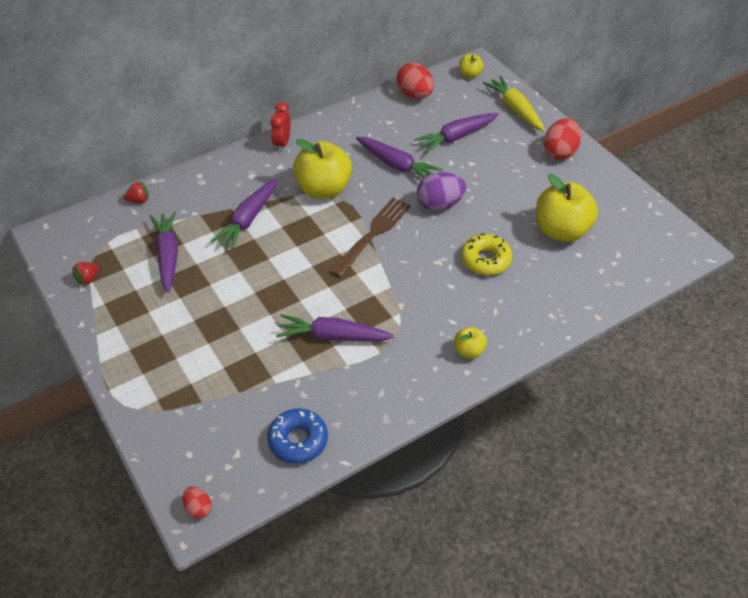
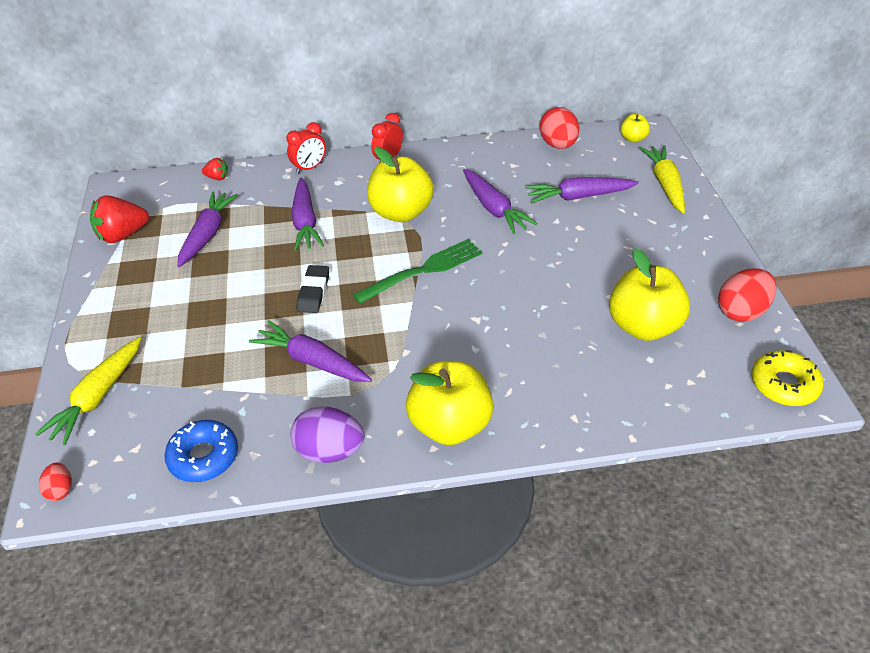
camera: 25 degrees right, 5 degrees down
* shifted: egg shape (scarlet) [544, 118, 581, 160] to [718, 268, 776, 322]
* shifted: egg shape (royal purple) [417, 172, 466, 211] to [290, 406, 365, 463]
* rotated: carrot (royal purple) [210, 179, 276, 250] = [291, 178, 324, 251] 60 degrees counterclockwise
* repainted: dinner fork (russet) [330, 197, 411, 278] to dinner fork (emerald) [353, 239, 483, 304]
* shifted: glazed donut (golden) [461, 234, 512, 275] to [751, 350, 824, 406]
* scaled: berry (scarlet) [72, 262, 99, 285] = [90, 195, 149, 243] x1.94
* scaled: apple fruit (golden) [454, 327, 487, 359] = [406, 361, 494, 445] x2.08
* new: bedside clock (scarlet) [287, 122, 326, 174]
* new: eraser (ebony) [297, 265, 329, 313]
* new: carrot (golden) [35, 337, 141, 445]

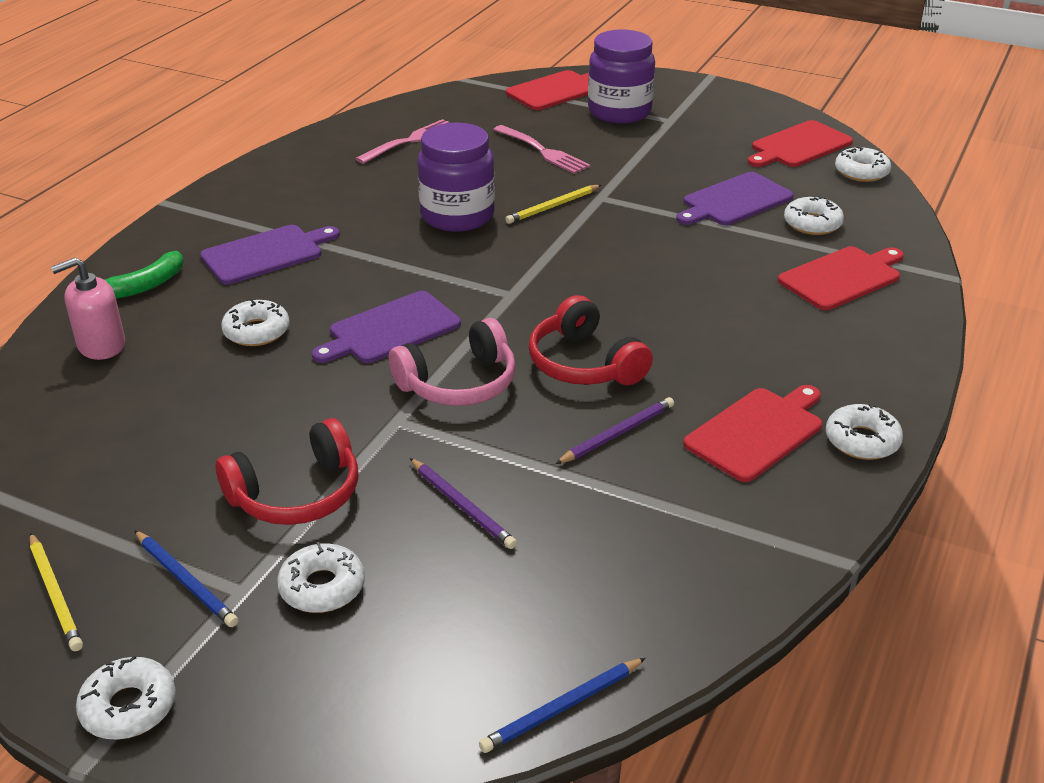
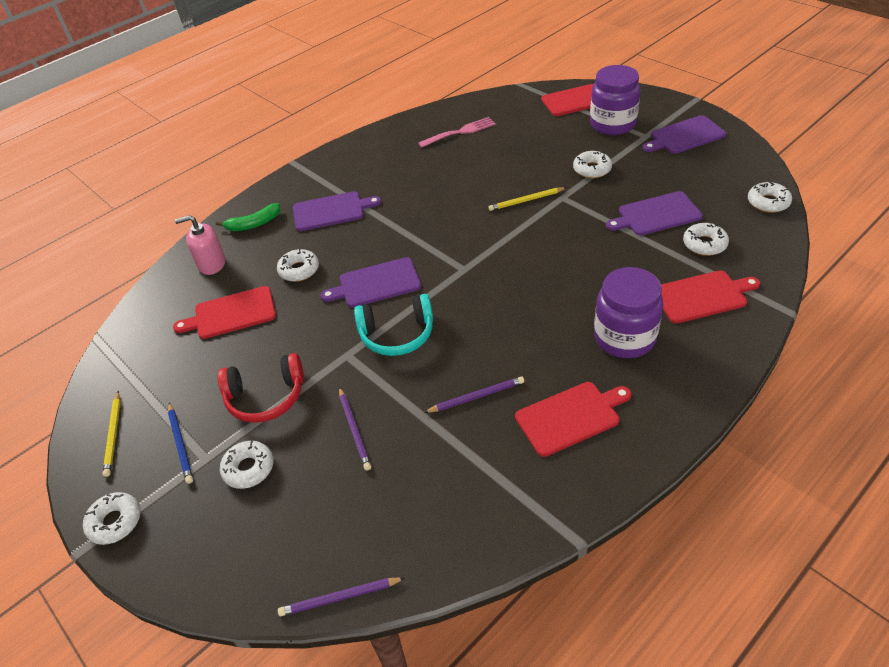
camera: 25 degrees right, 10 degrees up
* shifted: cutting board (scarlet) [748, 120, 853, 167] to [173, 286, 276, 339]
* shifted: preserve jar (royal purple) [417, 122, 495, 232] to [594, 267, 663, 358]
* gone: dinner fork (rosy) [493, 125, 590, 174]
* gone: headset (scarlet) [529, 295, 653, 385]
* repainted: headset (rosy) [389, 318, 516, 406] to headset (turquoise) [354, 294, 433, 356]
* shifted: glazed donut (white) [826, 404, 903, 460] to [573, 151, 612, 178]
* repainted: pencil (royal blue) [479, 658, 646, 753] to pencil (royal purple) [278, 577, 405, 616]
* new: cutting board (royal purple) [643, 115, 726, 154]

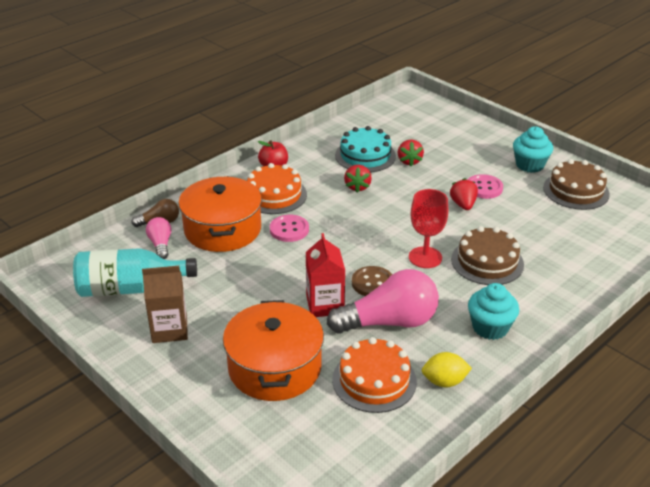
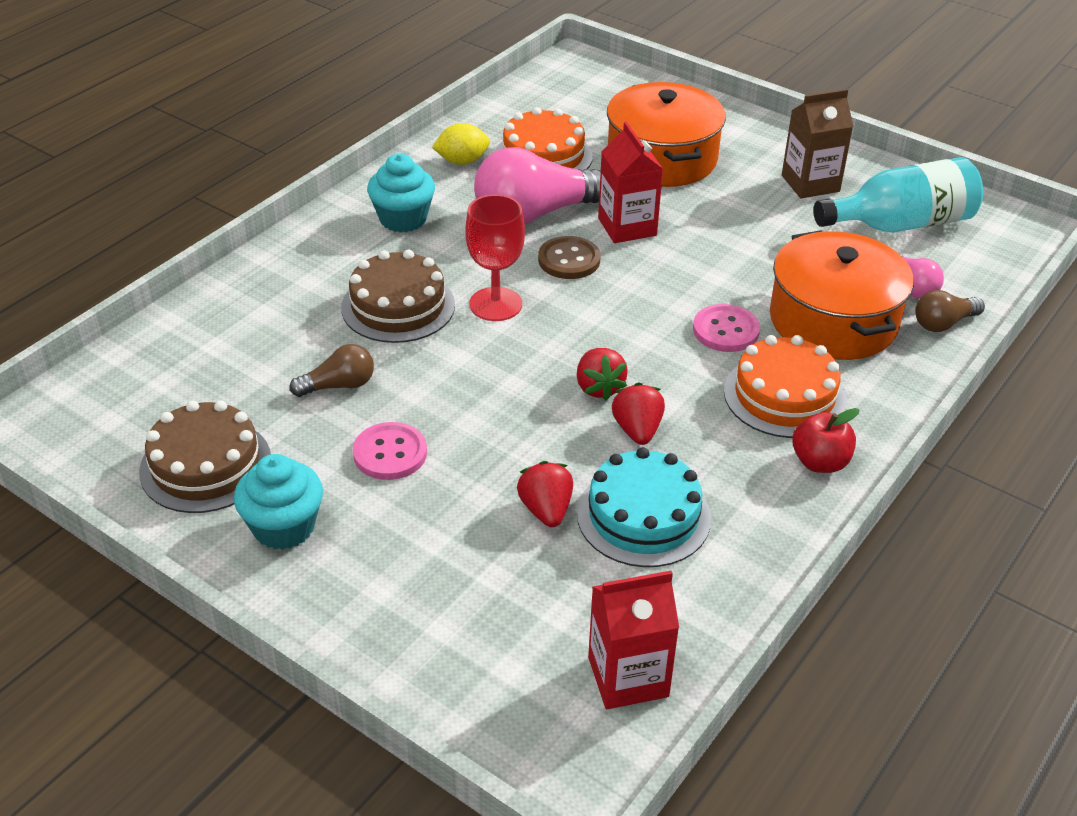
camera: 170 degrees right, 5 degrees up
* shifted: berry (scarlet) [450, 178, 478, 210] to [577, 348, 628, 401]
* new: light bulb (russet) [289, 344, 374, 397]
* new: milk carton (scarlet) [588, 571, 679, 709]

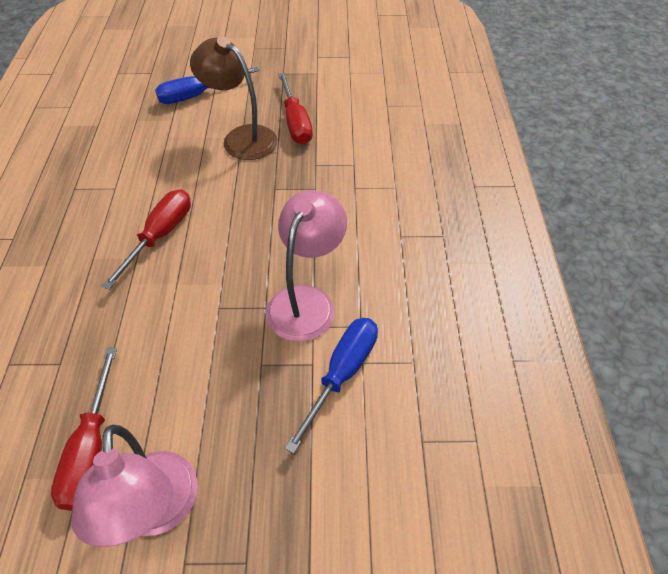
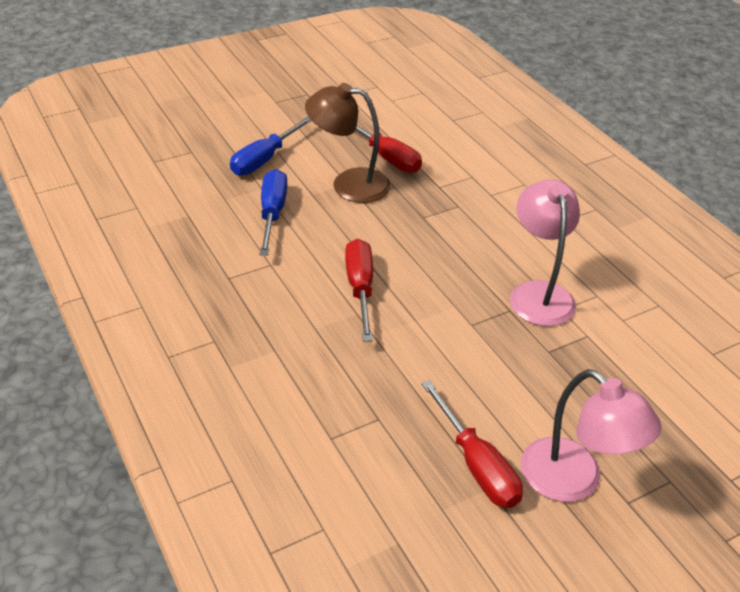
camera: 30 degrees left, 10 degrees down
* shifted: hand screwdriver (royal blue) [285, 318, 378, 454] to [259, 169, 287, 255]

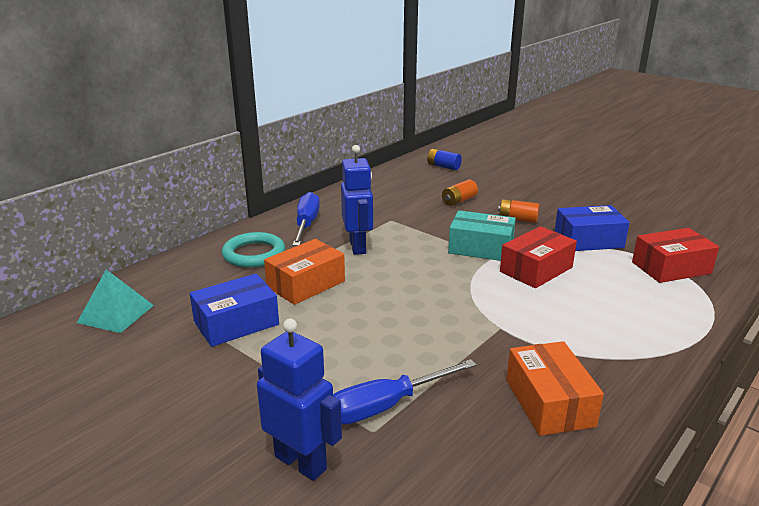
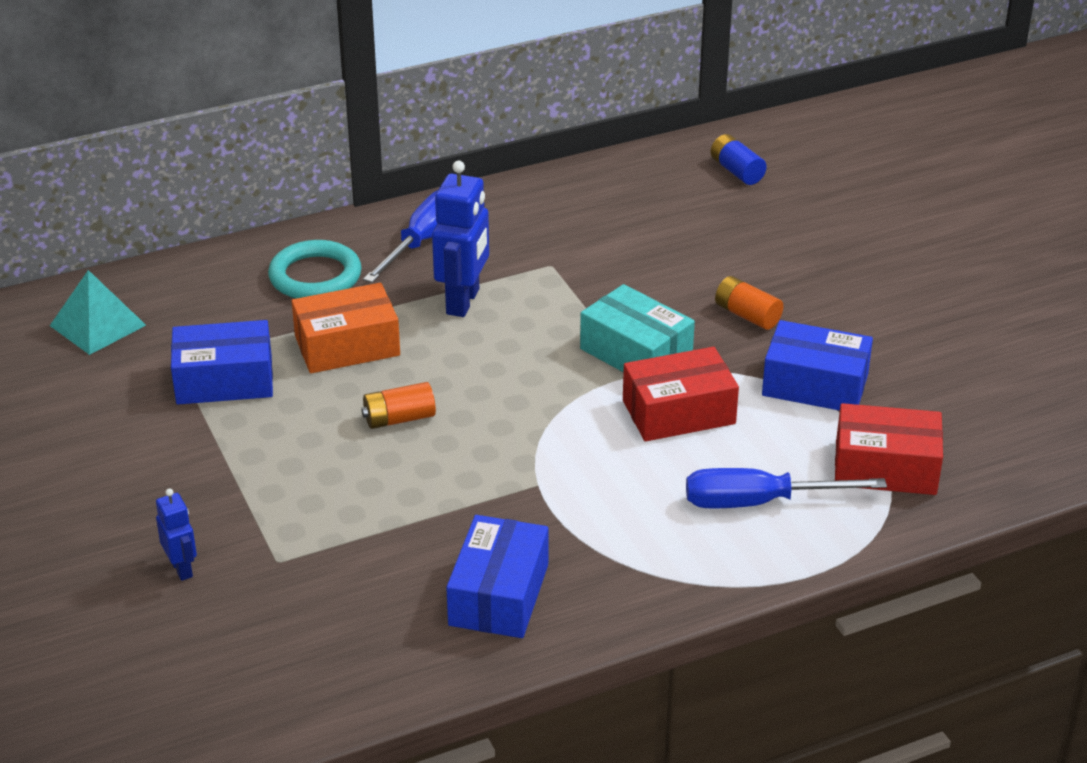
camera: 25 degrees right, 10 degrees up
* shifted: AA battery (orange) [442, 179, 478, 206] to [361, 382, 436, 429]
* scaled: toy robot (royal blue) [257, 319, 342, 481] = [156, 488, 197, 581] x0.55
* repainted: parcel (orange) [506, 341, 604, 436] to parcel (royal blue) [446, 515, 548, 638]
* shifted: hand screwdriver (royal blue) [333, 359, 476, 424] to [686, 468, 887, 508]

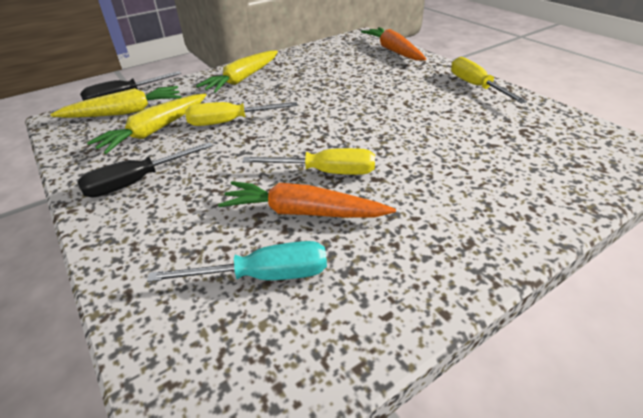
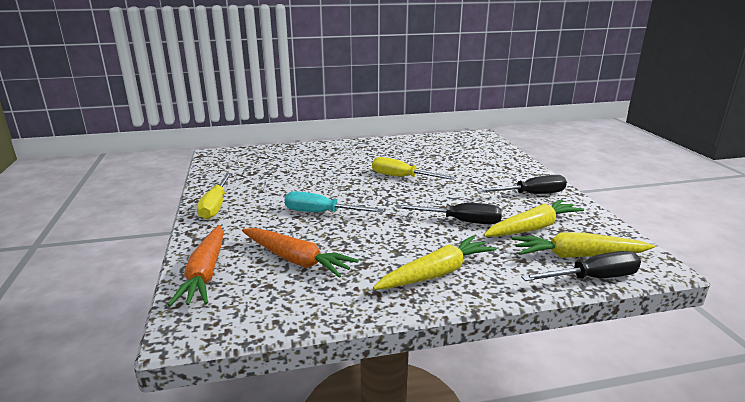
camera: 160 degrees left, 15 degrees down
* repainted: hand screwdriver (golden) [185, 102, 297, 126] to hand screwdriver (ebony) [396, 203, 502, 224]
* shifted: carrot (orange) [218, 181, 396, 217] to [242, 228, 359, 278]
* shifted: hand screwdriver (turquoise) [147, 241, 327, 282] to [285, 191, 384, 213]

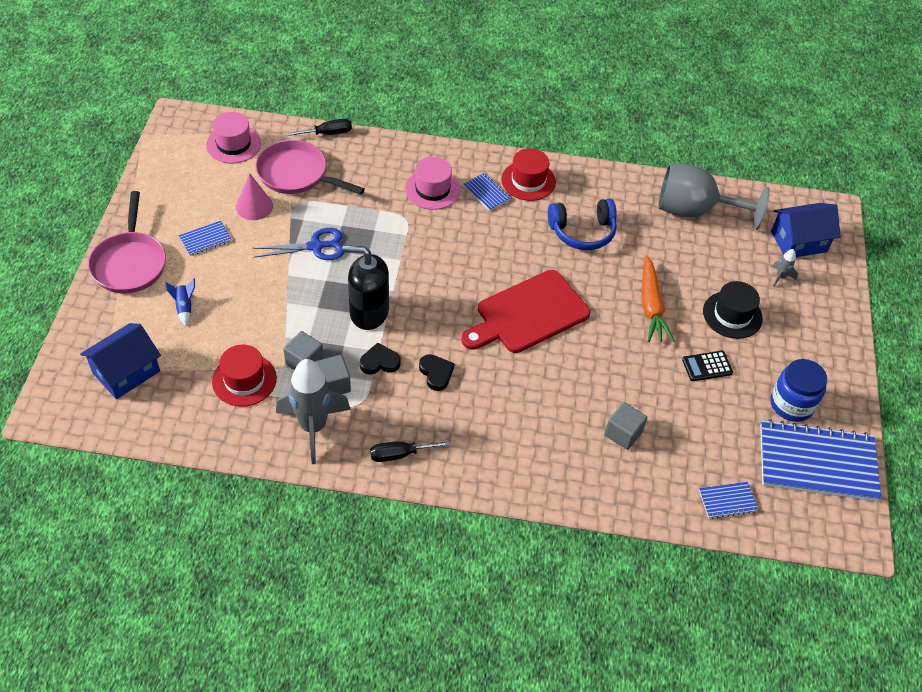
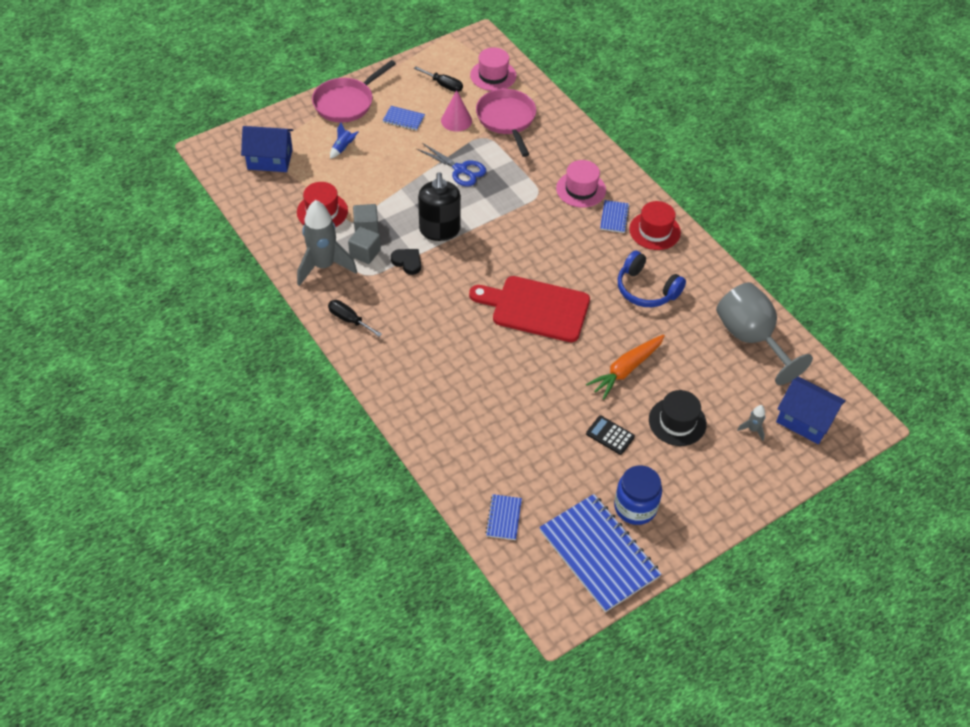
camera: 50 degrees right, 0 degrees up
* shifted: hand screwdriver (ebony) [288, 119, 352, 136] to [414, 67, 463, 92]
* rotated: soap dispenser (ebony) [342, 245, 389, 330] = [418, 172, 461, 241] 150 degrees counterclockwise
* gone: heart (ebony) [419, 354, 455, 391]
* gone: block (ash-grey) [604, 402, 648, 450]
* rotated: exercise book (royal blue) [699, 482, 758, 519] = [485, 494, 522, 540] 60 degrees clockwise

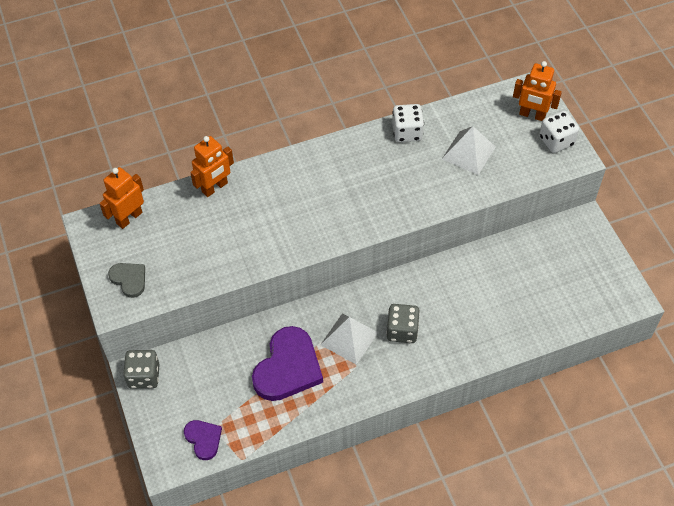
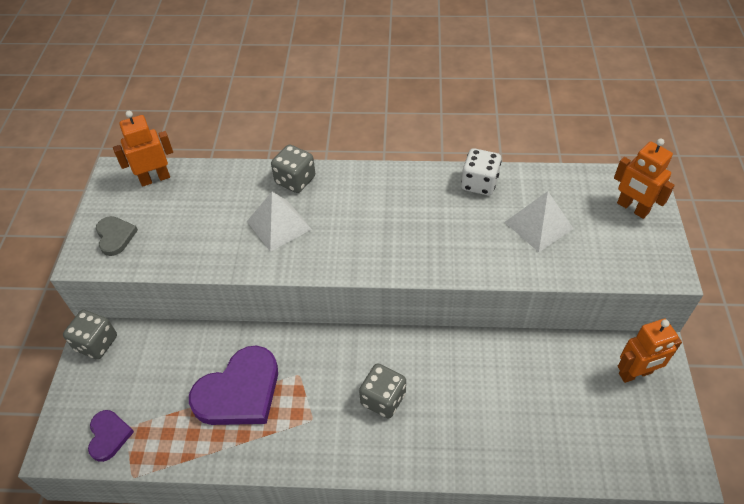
camera: 25 degrees right, 5 degrees down
* gone: dice (white) [539, 111, 579, 153]
* shifted: toy robot (orange) [190, 136, 234, 197] to [618, 319, 682, 383]
* shifted: solid pyramid (white) [320, 313, 378, 365] to [247, 192, 312, 252]
* new: dice (ash-grey) [271, 145, 315, 193]

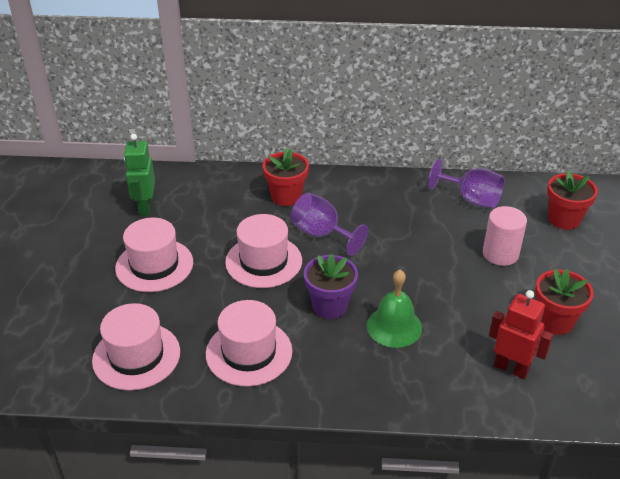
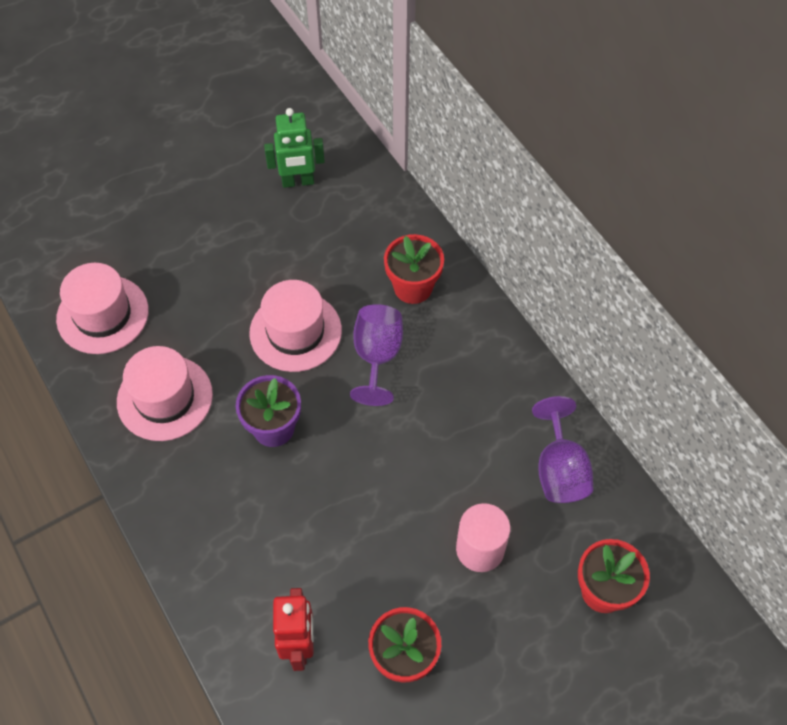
camera: 55 degrees right, 20 degrees up
* rotated: toy robot (emerald) [124, 134, 155, 216] = [264, 108, 325, 188] 150 degrees counterclockwise
* gone: top hat (rosy) [115, 218, 193, 292]
* gone: hand bell (emerald) [367, 270, 422, 348]

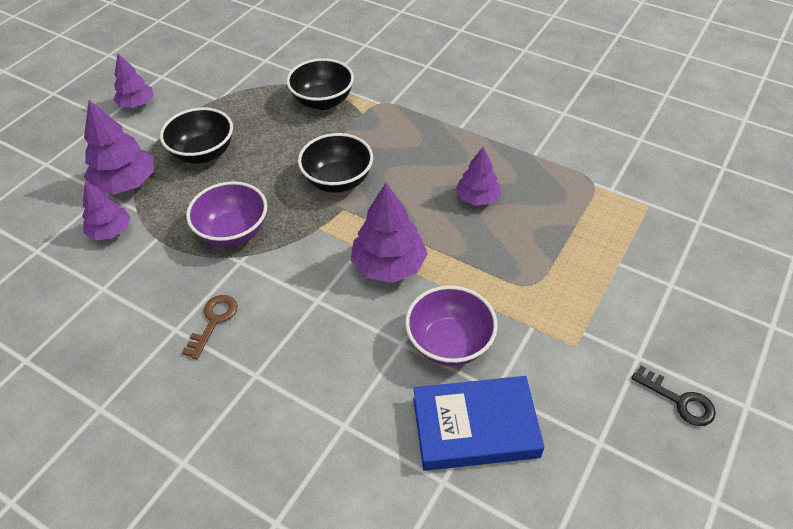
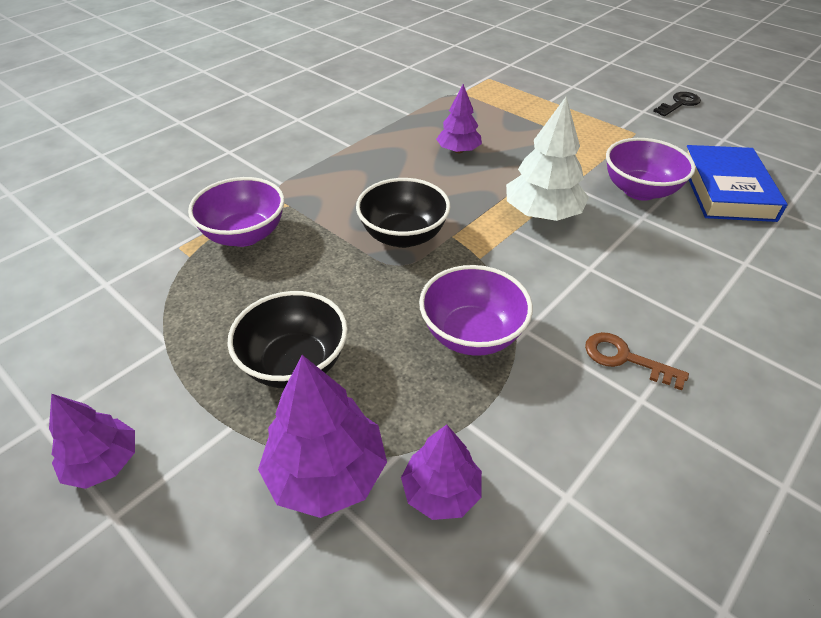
camera: 80 degrees left, 5 degrees down
* repainted: serving bowl (ebony) [287, 58, 354, 110] to serving bowl (royal purple) [188, 177, 285, 247]
* repainted: tree (royal purple) [350, 183, 428, 283] to tree (white) [506, 97, 589, 221]

